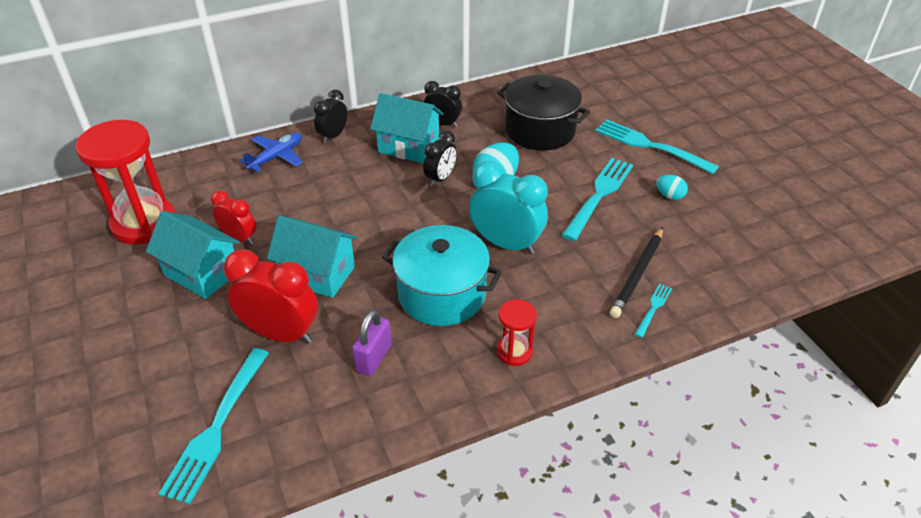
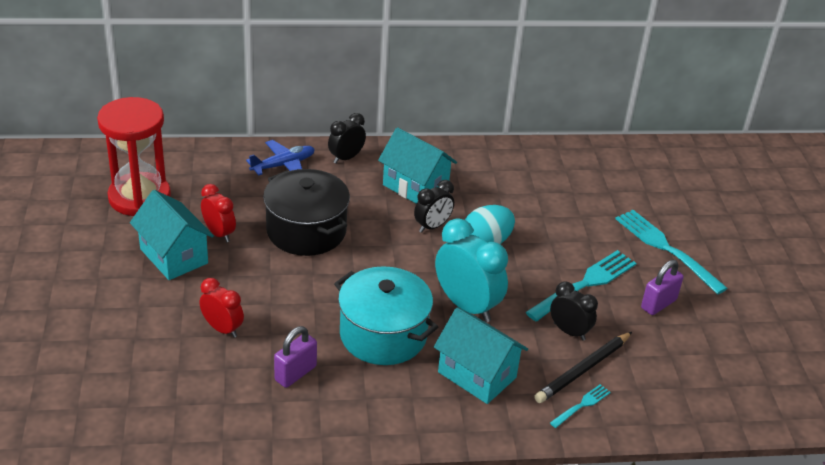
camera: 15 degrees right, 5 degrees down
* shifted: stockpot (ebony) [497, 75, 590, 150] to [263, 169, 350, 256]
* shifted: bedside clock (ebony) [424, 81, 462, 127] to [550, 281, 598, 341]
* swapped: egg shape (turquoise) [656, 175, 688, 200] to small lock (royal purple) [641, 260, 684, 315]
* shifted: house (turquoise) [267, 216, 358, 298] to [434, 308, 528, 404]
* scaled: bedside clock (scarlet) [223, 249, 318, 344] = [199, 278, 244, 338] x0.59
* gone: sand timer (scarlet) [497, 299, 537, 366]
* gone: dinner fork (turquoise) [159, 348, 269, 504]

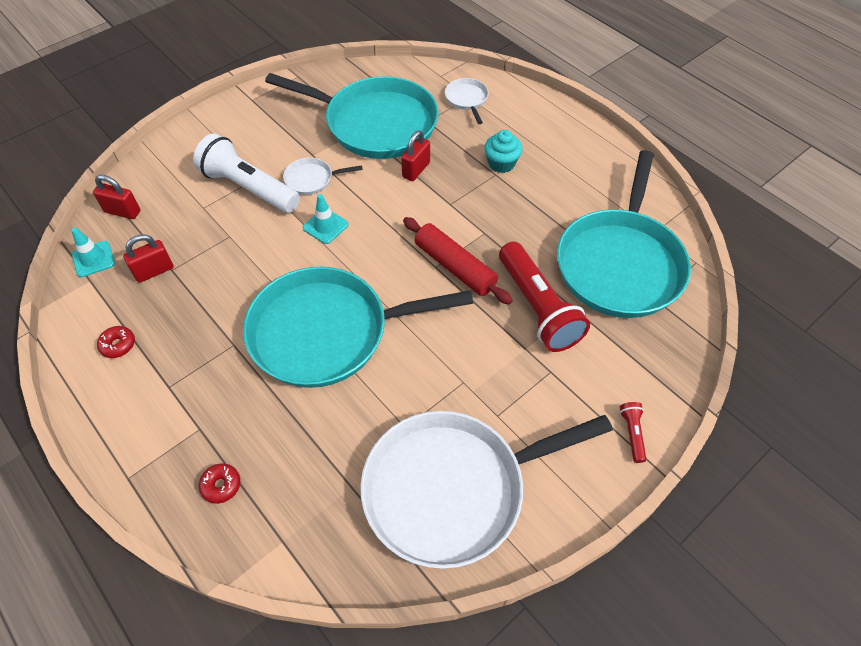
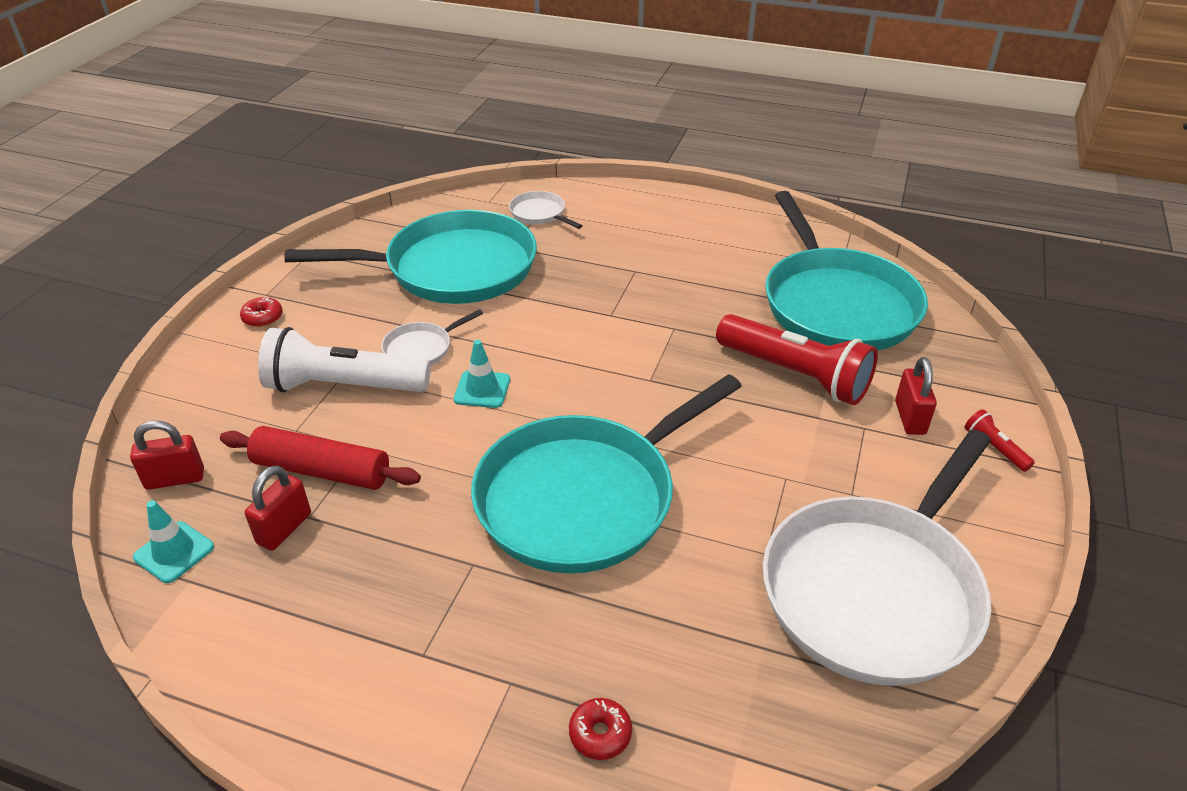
camera: 30 degrees left, 15 degrees down
* shifted: small lock (scarlet) [401, 130, 430, 181] to [895, 357, 937, 435]
* gone: fairy cake (turquoise) [484, 130, 522, 173]
* shifted: dough roller (scarlet) [403, 217, 513, 304] to [220, 426, 421, 490]
* shifted: glazed donut (scarlet) [97, 326, 135, 358] to [240, 297, 283, 327]

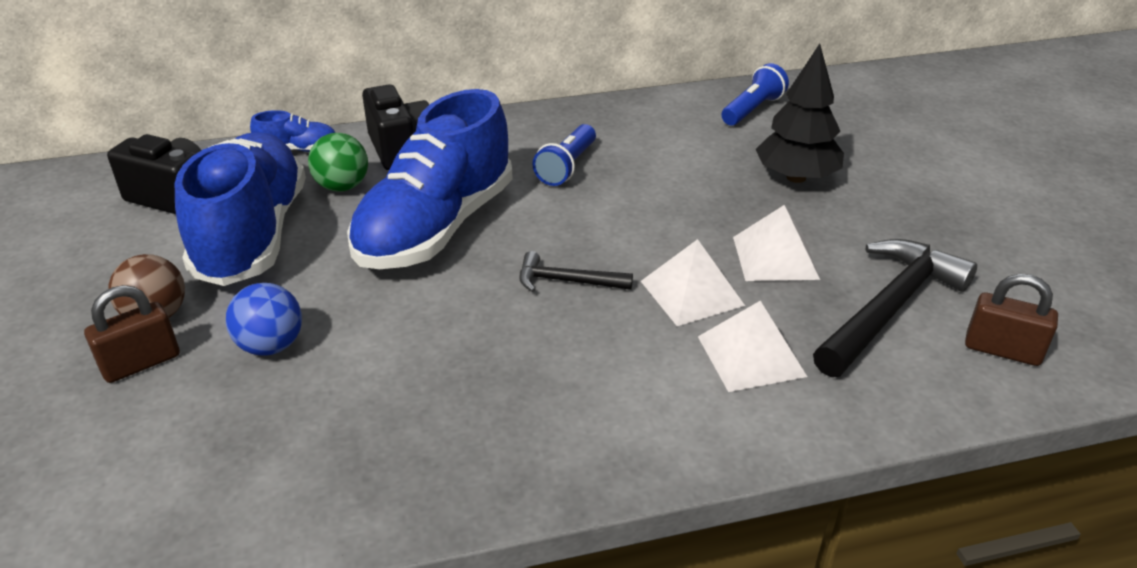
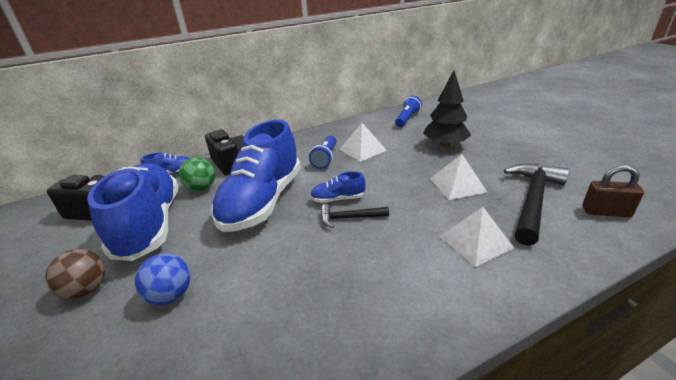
camera: 10 degrees left, 5 degrees down
* shifted: solid pyramid (white) [641, 239, 745, 326] to [339, 123, 387, 162]
* gone: small lock (russet) [84, 285, 180, 383]
* new: sneaker (royal blue) [310, 171, 366, 203]

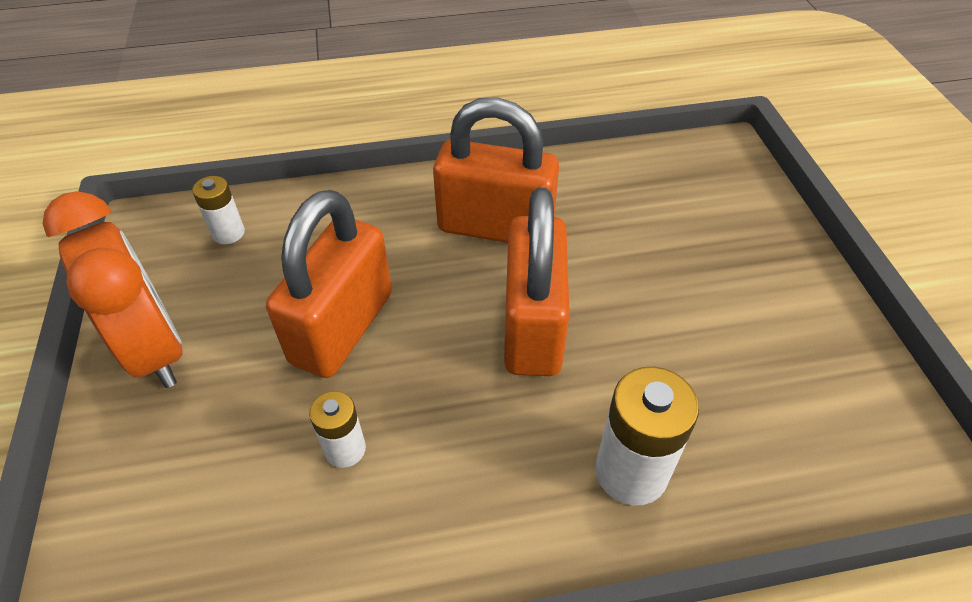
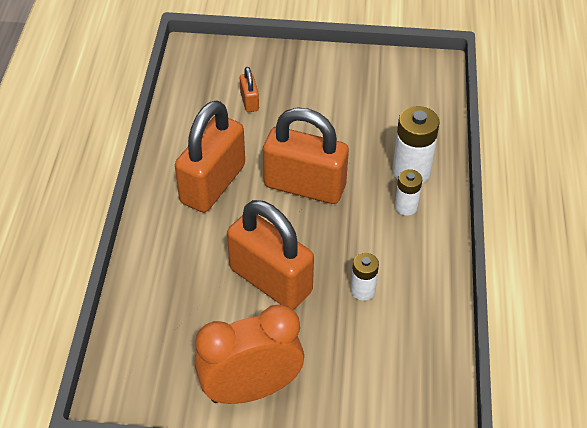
camera: 75 degrees left, 0 degrees up
* shifted: AA battery (white) [192, 176, 245, 244] to [395, 169, 422, 216]
* new: small lock (orange) [240, 67, 259, 112]

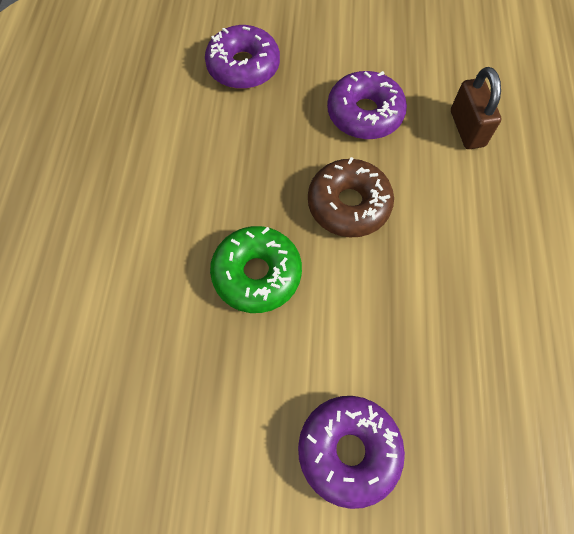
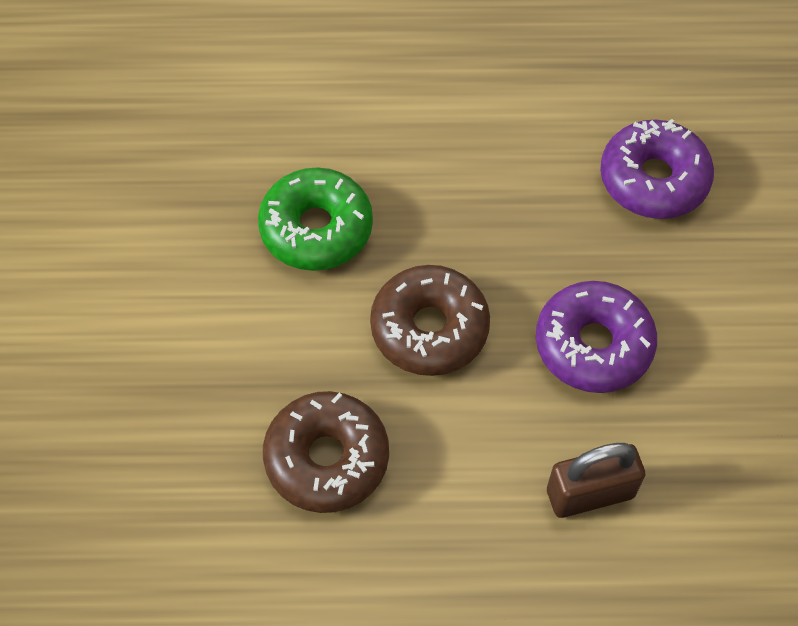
camera: 85 degrees right, 5 degrees down
* gone: glazed donut (royal purple) [298, 396, 405, 509]
* new: glazed donut (russet) [263, 391, 389, 513]

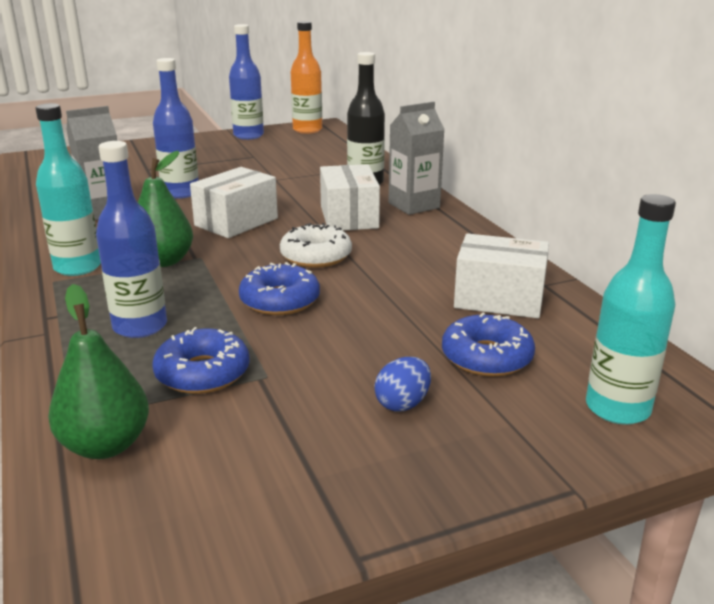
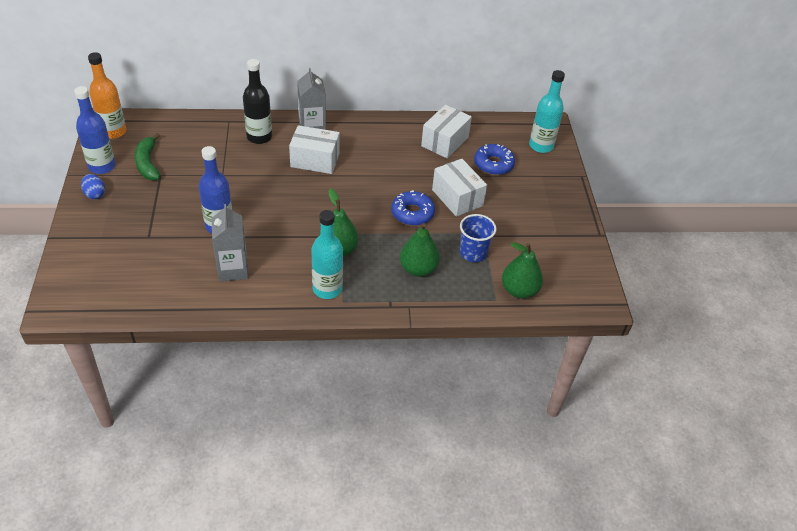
camera: 75 degrees left, 20 degrees up
* swapped: drink bottle (royal blue) [96, 141, 167, 338] to toy pear (emerald) [400, 223, 440, 277]
* shifted: parcel (white) [190, 167, 278, 238] to [432, 159, 487, 217]
* gone: glazed donut (white) [280, 223, 352, 268]
* swapped: glazed donut (royal blue) [152, 327, 250, 394] to cup (royal blue) [460, 214, 497, 262]
* shifted: egg shape (royal blue) [374, 357, 431, 412] to [81, 174, 105, 199]
* new: toy banana (emerald) [135, 133, 161, 180]

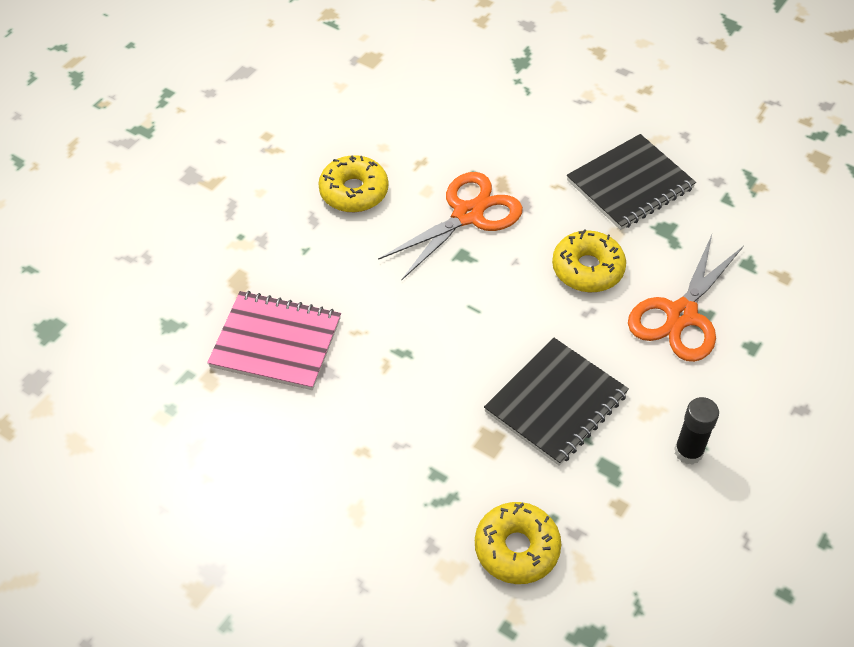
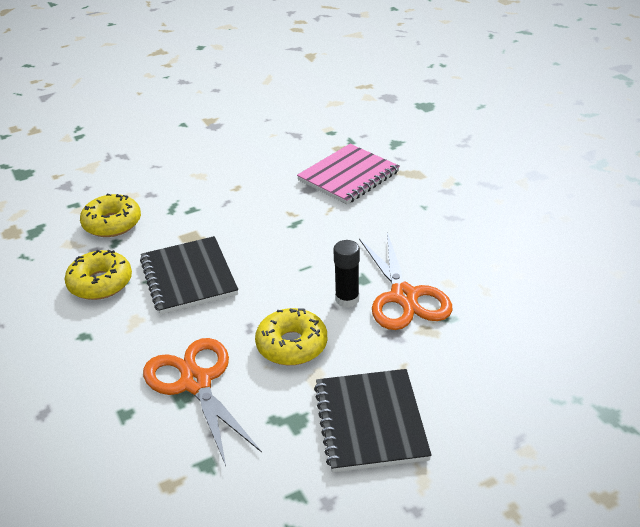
camera: 120 degrees right, 15 degrees down
* shifted: glazed donut (golden) [318, 155, 388, 212] to [65, 250, 132, 300]
* shifted: glue stick (ebony) [674, 397, 719, 465] to [333, 240, 360, 308]

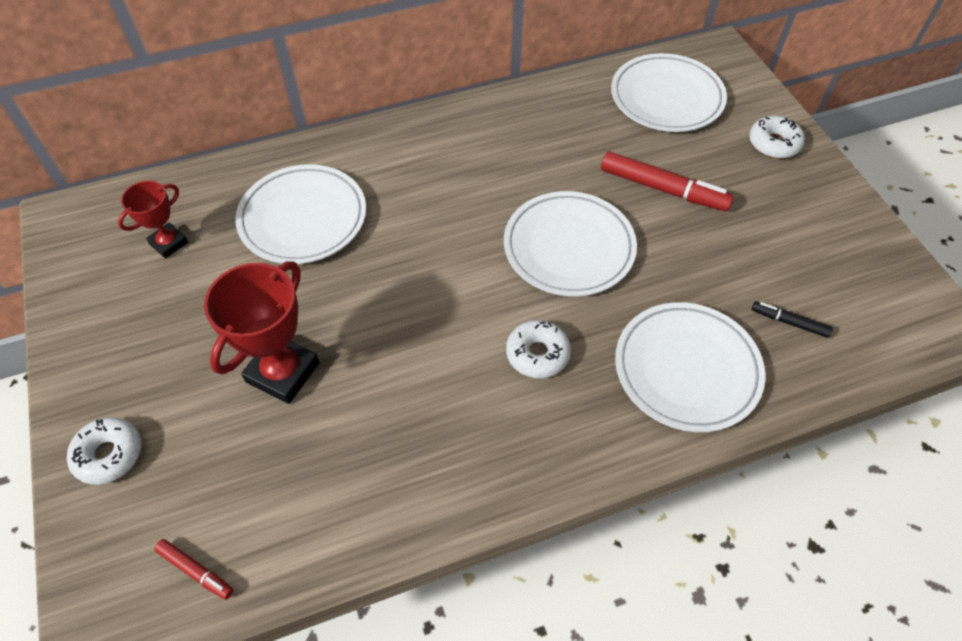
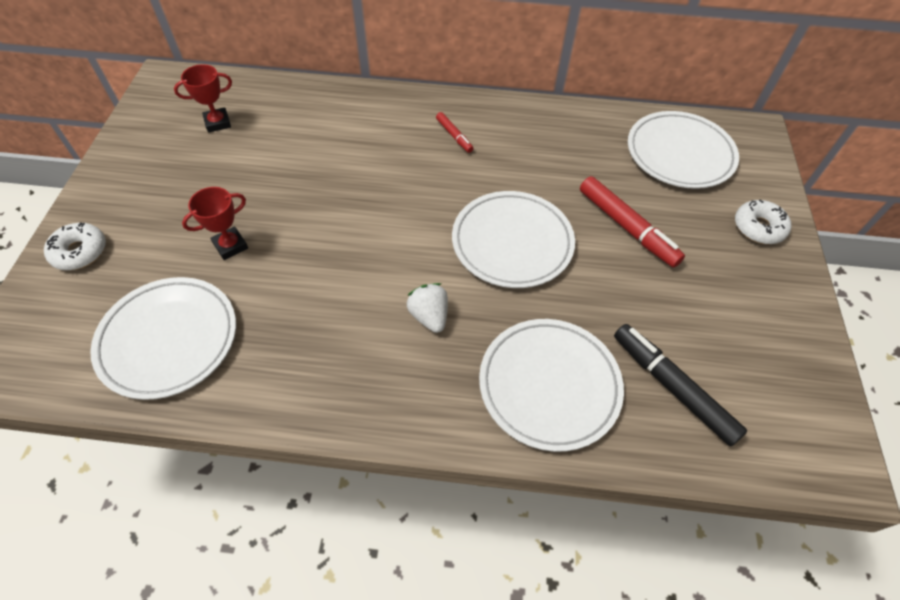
camera: 25 degrees right, 0 degrees up
* shifted: dinner plate (white) [235, 164, 366, 264] to [90, 277, 236, 400]
* scaled: trophy (scarlet) [204, 261, 320, 404] = [182, 187, 248, 260] x0.59
* scaled: marker pen (ebony) [752, 301, 833, 338] = [614, 324, 747, 446] x1.93
* swapped: glazed donut (white) [506, 320, 571, 378] to berry (white) [406, 283, 448, 333]
* shifted: marker pen (scarlet) [154, 539, 233, 600] to [436, 112, 474, 153]

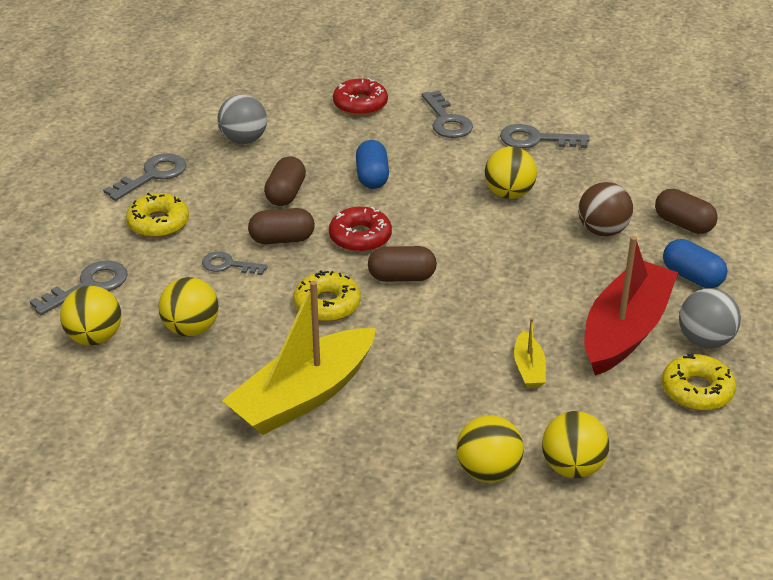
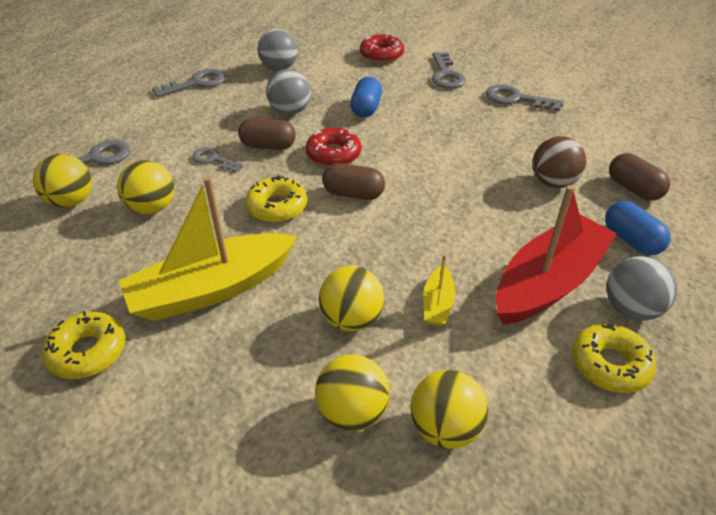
camera: 15 degrees right, 5 degrees up
* shifted: sphere (golden) [485, 146, 537, 199] to [319, 266, 384, 331]
* swapped: capsule (russet) [264, 156, 306, 206] to sphere (ash-grey) [266, 69, 311, 115]
* shifted: glazed donut (golden) [126, 193, 189, 238] to [42, 311, 125, 379]

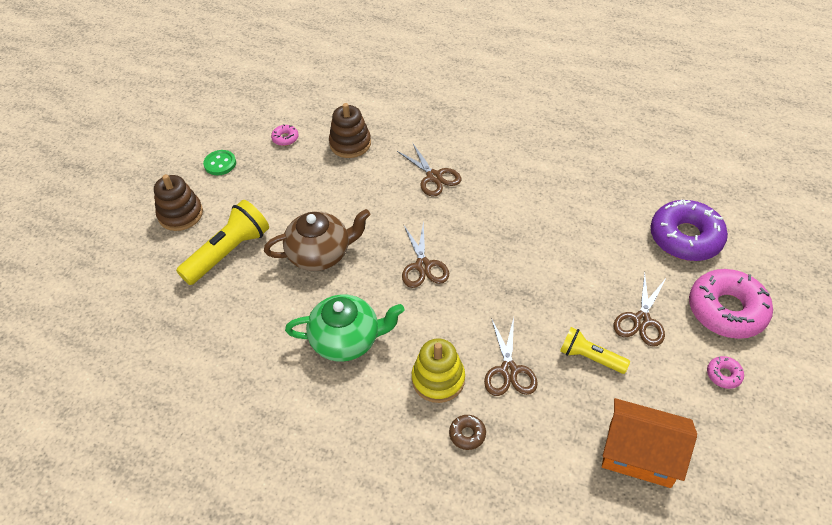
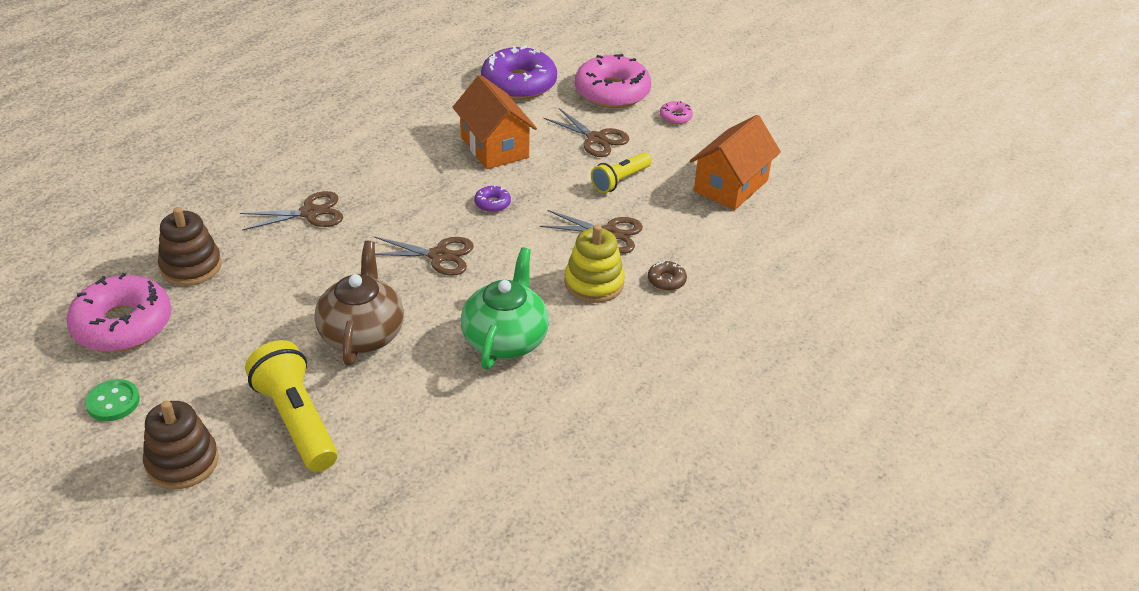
camera: 75 degrees left, 10 degrees down
* scaled: glazed donut (rosy) [271, 124, 299, 146] = [66, 273, 172, 352] x2.37
* new: house (orange) [453, 75, 537, 169]
* new: glazed donut (royal purple) [474, 185, 511, 212]

